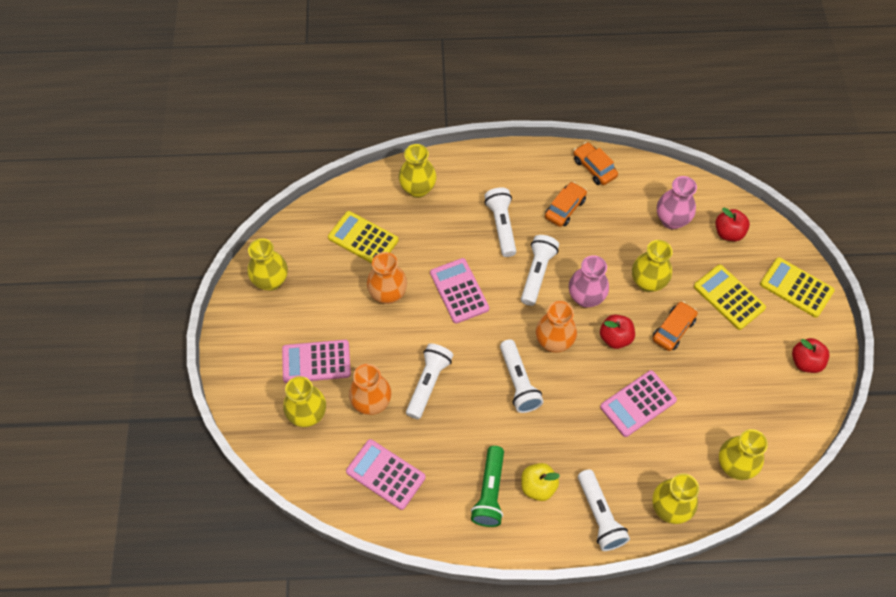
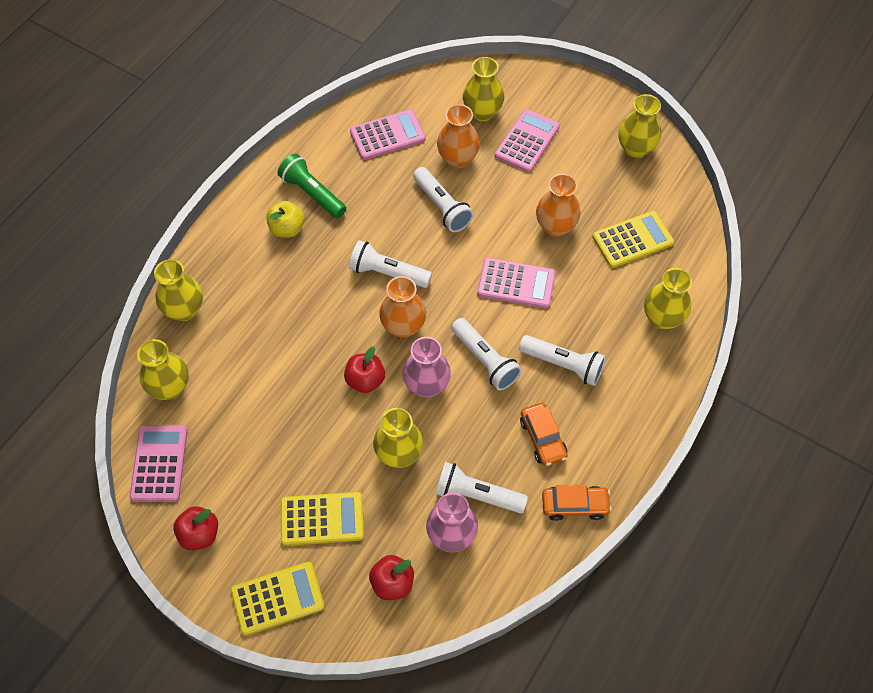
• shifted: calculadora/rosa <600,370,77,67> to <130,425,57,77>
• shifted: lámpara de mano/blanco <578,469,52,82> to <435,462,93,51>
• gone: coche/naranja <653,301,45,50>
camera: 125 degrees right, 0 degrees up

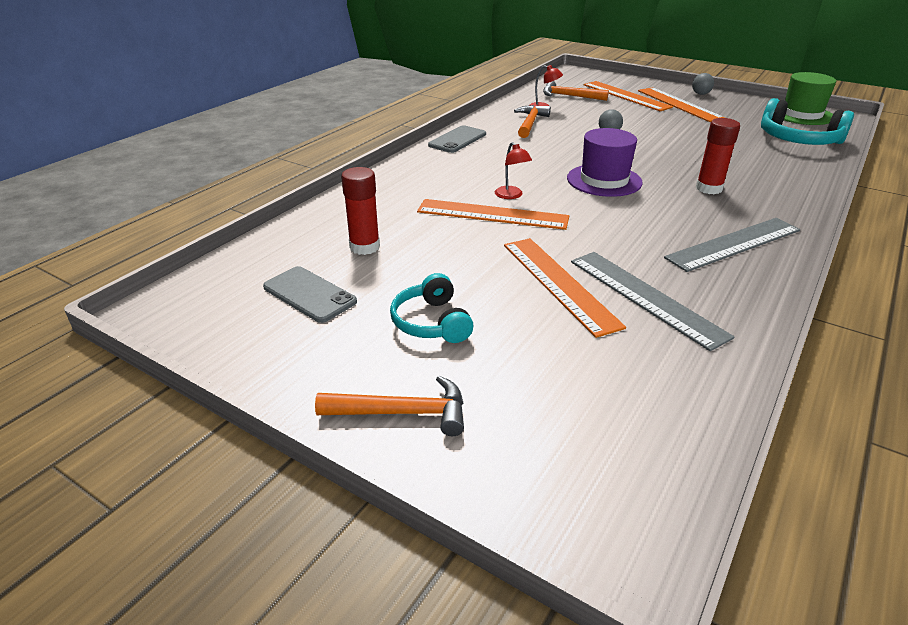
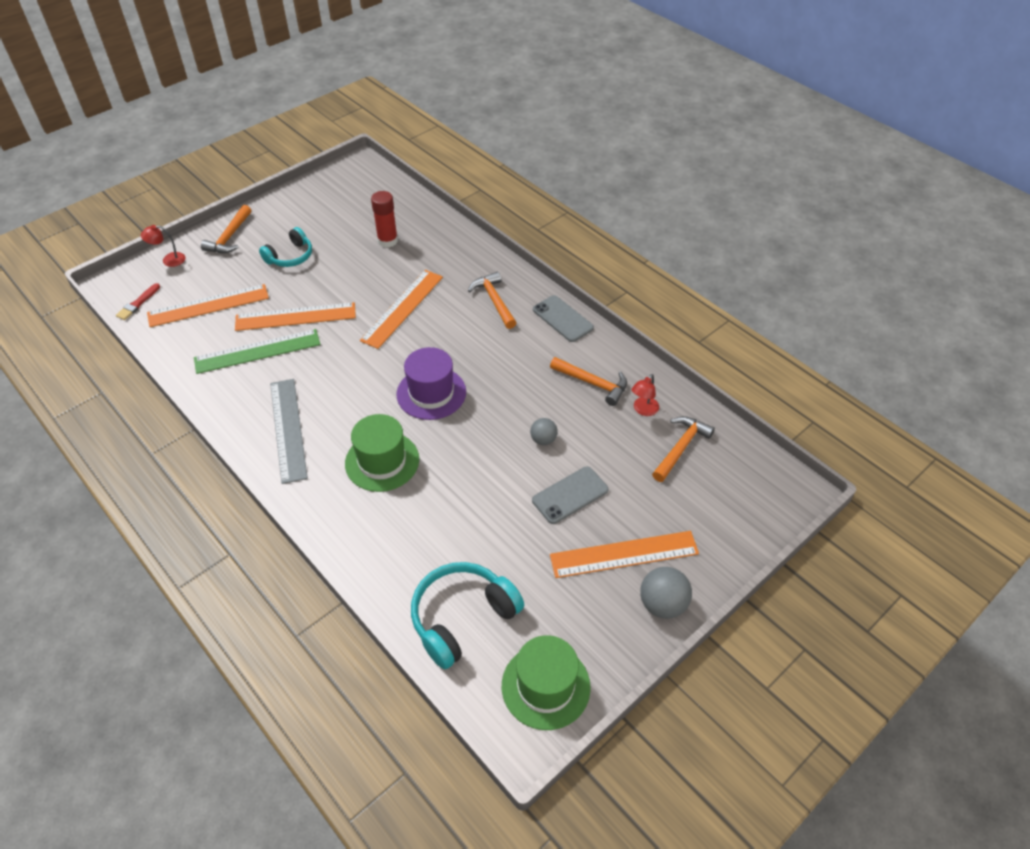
• new: pincel/rojo <116,283,44,37>
• shifted: lámpara/rojo <495,142,37,57> to <141,225,44,42>
• shifted: regla/naranja <584,81,89,30> to <147,284,122,43>
• repainted: regla/gris <571,252,164,99> to regla/verde <194,329,126,45>
• rotated: auriculares/turquesa <390,273,84,70> = <259,227,53,40> 135 degrees clockwise
• swapped: barra de pegamento/rojo <696,118,44,76> to sombrero/verde <345,414,74,78>
• new: martillo/naranja <468,272,48,57>
• shifted: móvil/gris <263,266,94,57> to <532,466,77,58>
• scaled: pelota/gris <692,73,22,22> = <640,567,52,52> x1.61
camera: 105 degrees right, 15 degrees up

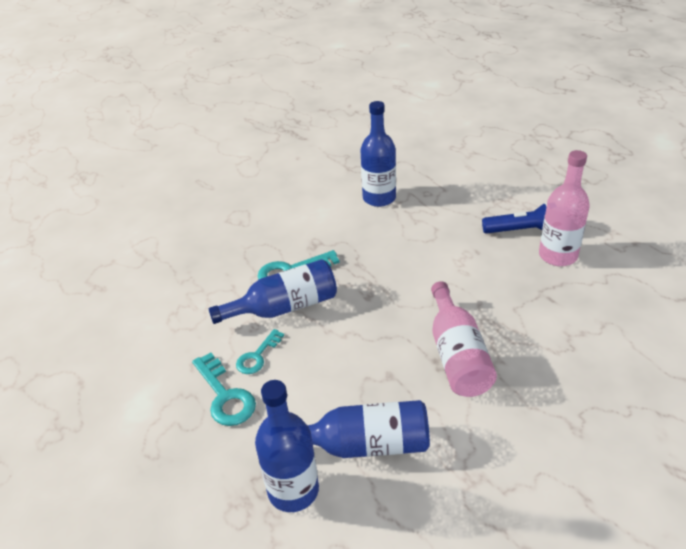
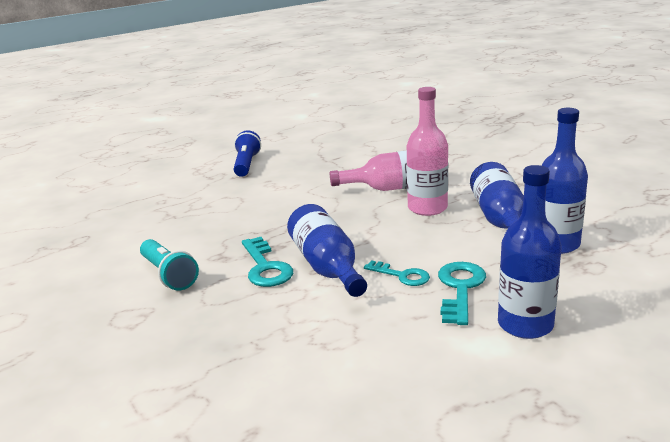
• new: lámpara de mano/turquesa <140,239,59,52>
• shifted: botella/rosa <539,150,51,116> to <407,87,41,129>
• rotated: llave/turquesa <192,352,64,74> = <438,262,48,63> 45 degrees counterclockwise
• shifted: botella/azul <361,101,35,106> to <498,165,64,174>
camera: 90 degrees left, 15 degrees down

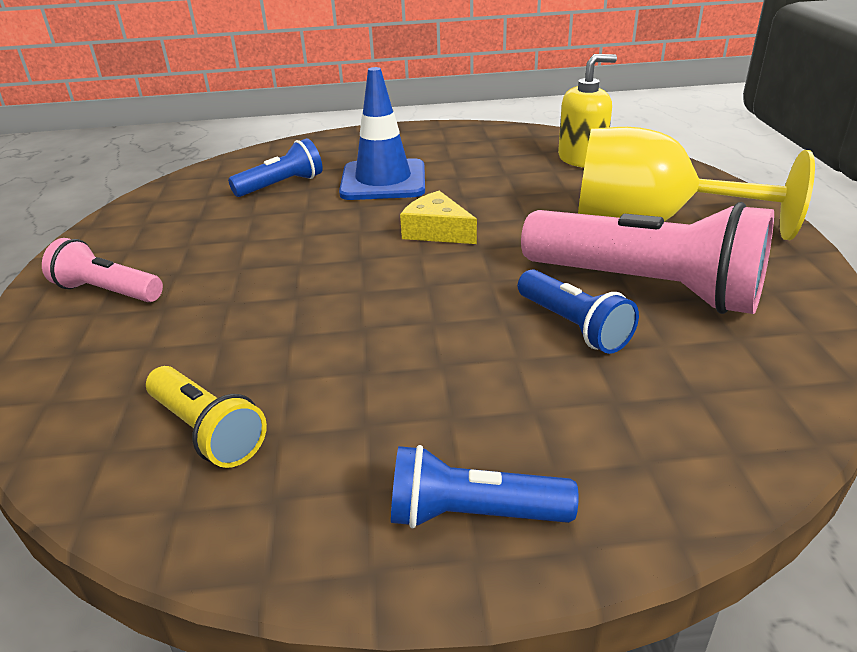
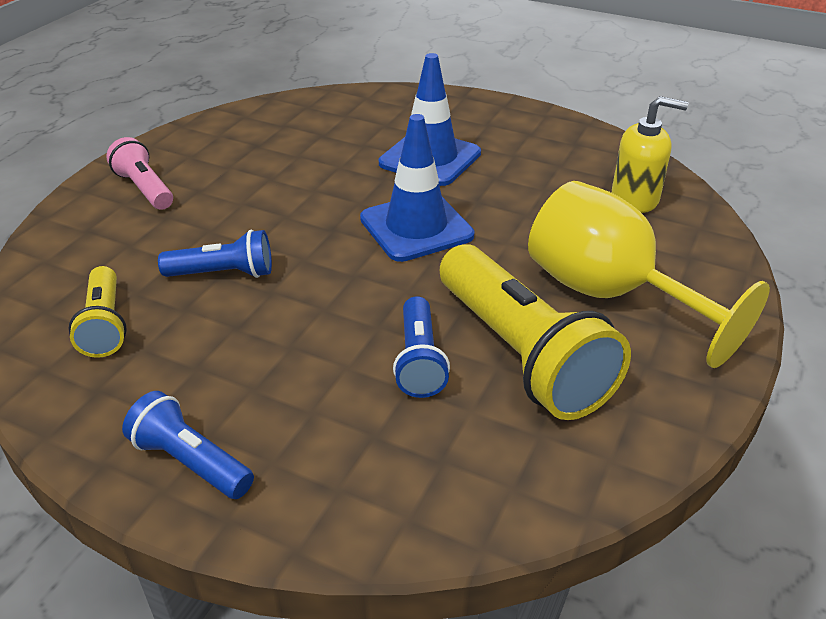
• shifted: lámpara de mano/azul <228,138,95,59> to <158,230,114,48>
• swapped: queso/amarillo <400,191,77,53> to cono de tráfico/azul <360,114,114,148>
• repainted: lámpara de mano/rosa <521,202,253,112> to lámpara de mano/amarillo <440,244,191,176>
camera: 30 degrees right, 5 degrees up

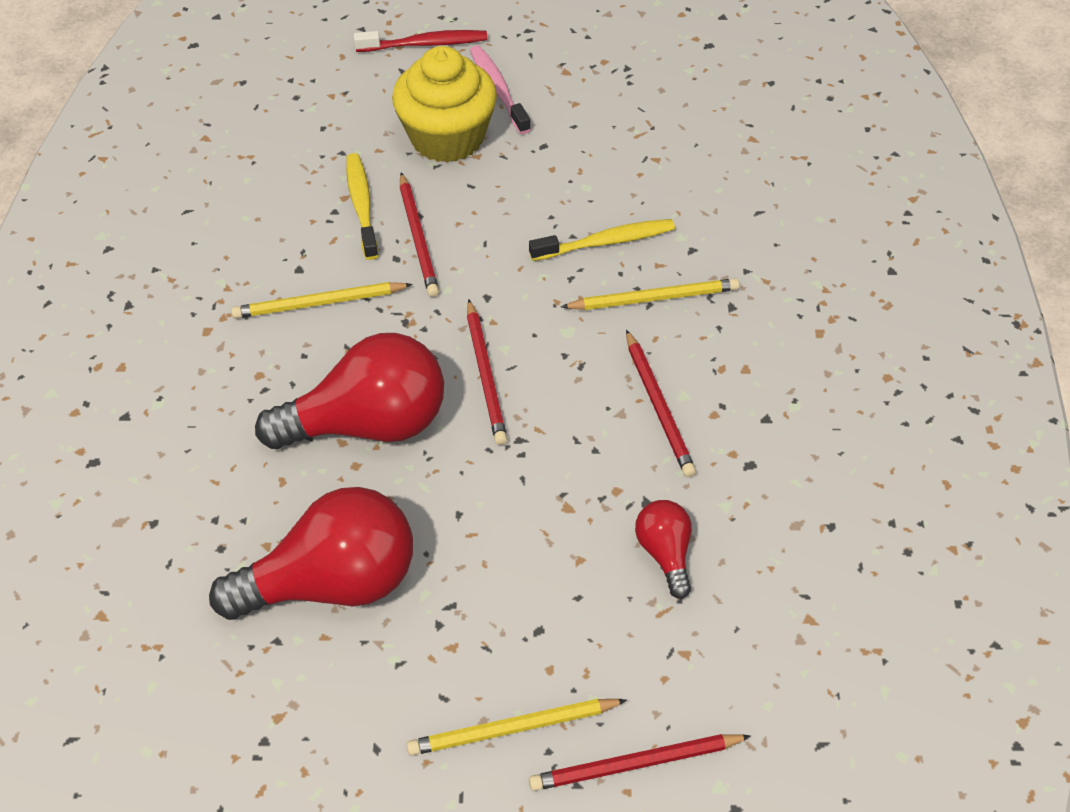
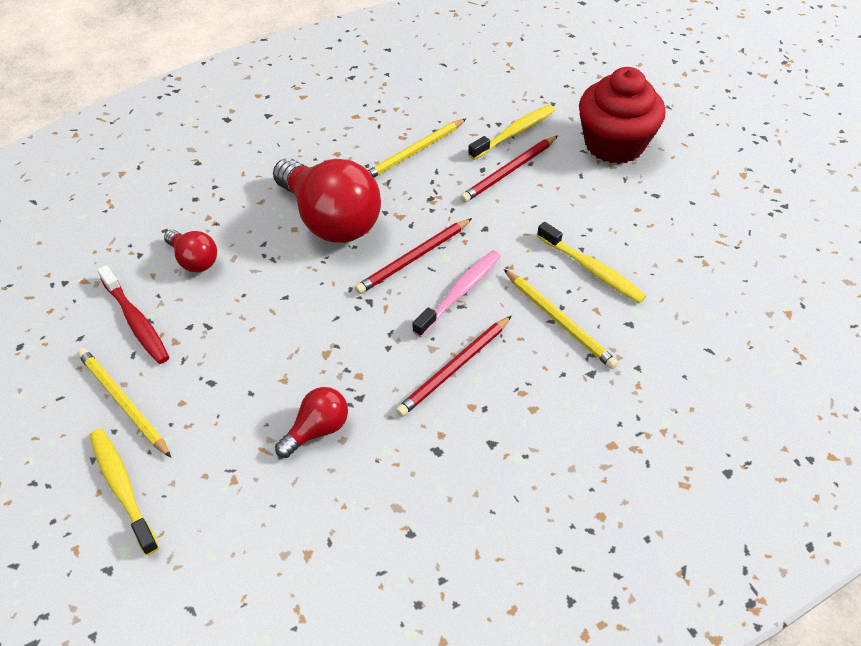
• swapped: lápiz/rojo <529,734,222,57> to cepillo de dientes/amarillo <89,429,70,126>
• shifted: cepillo de dientes/rojo <354,30,133,22> to <97,265,72,99>
• scaled: bombilla/rojo <209,487,204,133> = <164,230,53,42> x0.49
• rotated: lápiz/amarillo <231,282,182,36> = <368,119,98,59> 90 degrees counterclockwise
• shifted: cepillo de dientes/rosa <470,45,61,89> to <412,250,89,87>
• repainted: magdalena/amarillo <392,46,105,116> to magdalena/rojo <579,67,87,97>
camera: 60 degrees right, 0 degrees up

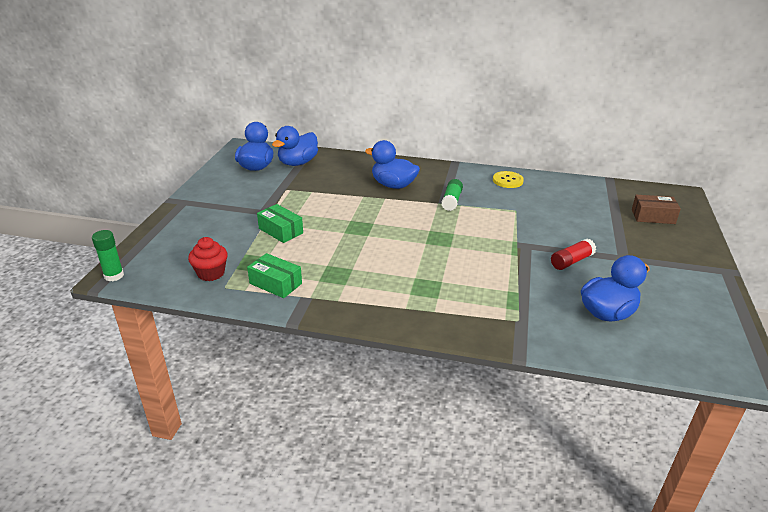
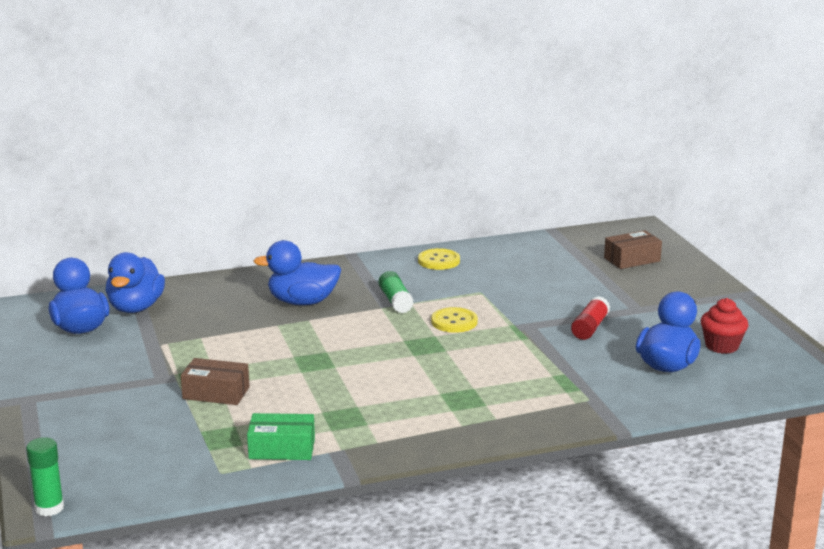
• repainted: caja/verde <257,204,46,39> to caja/marrón <181,358,69,47>
• new: botón/amarillo <431,307,47,26>
• shifted: magdalena/rojo <188,237,40,44> to <701,298,47,56>
camera: 30 degrees left, 10 degrees down

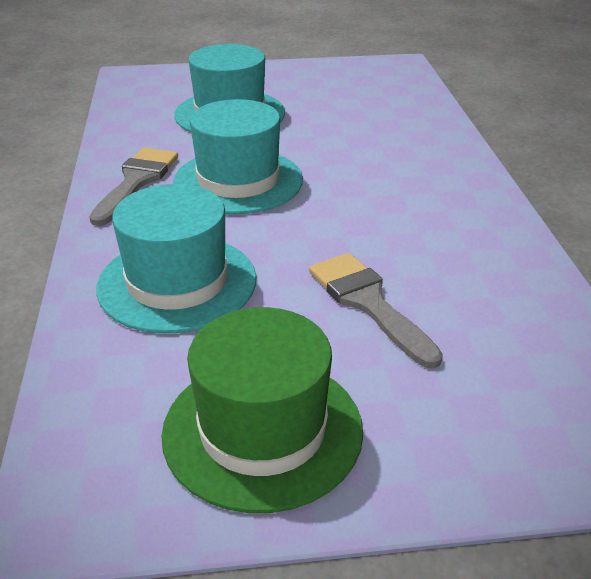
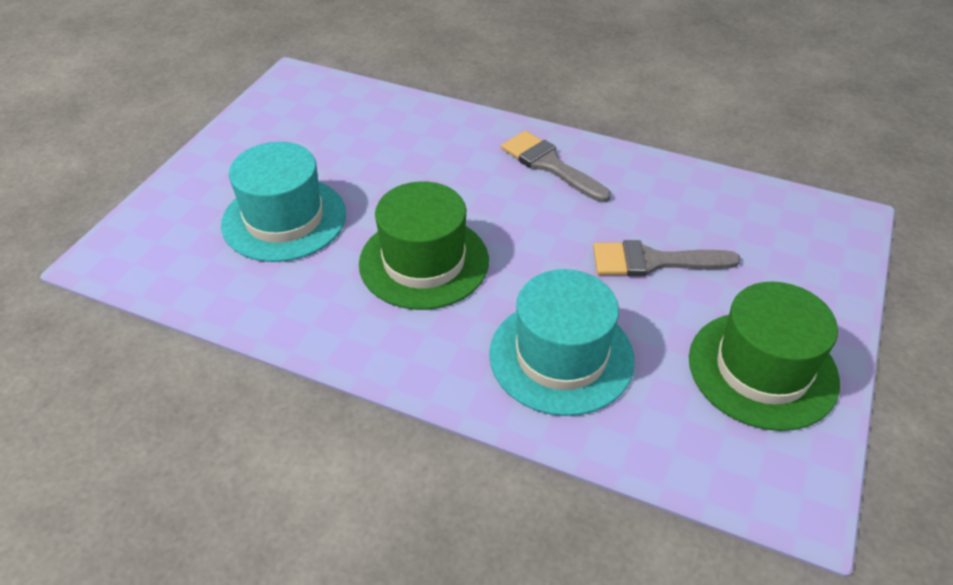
• repainted: sombrero/turquesa <173,99,130,115> to sombrero/verde <359,181,130,129>
• shifted: pincel/gris <89,147,89,79> to <501,131,110,71>
camera: 60 degrees left, 10 degrees up

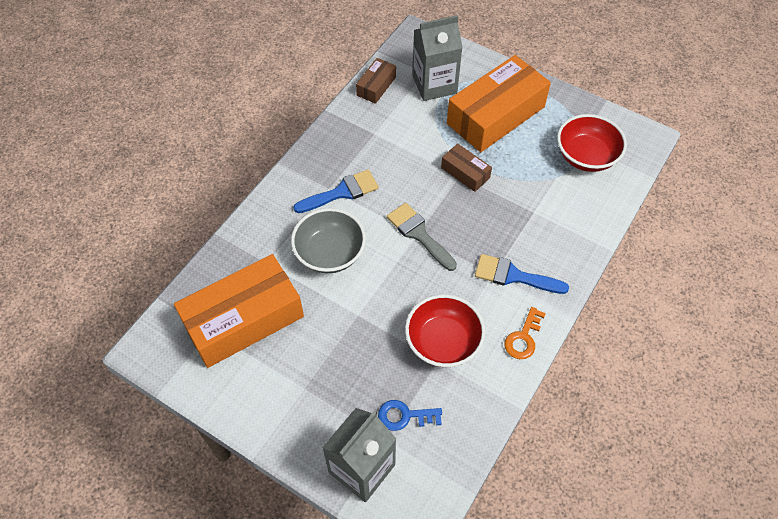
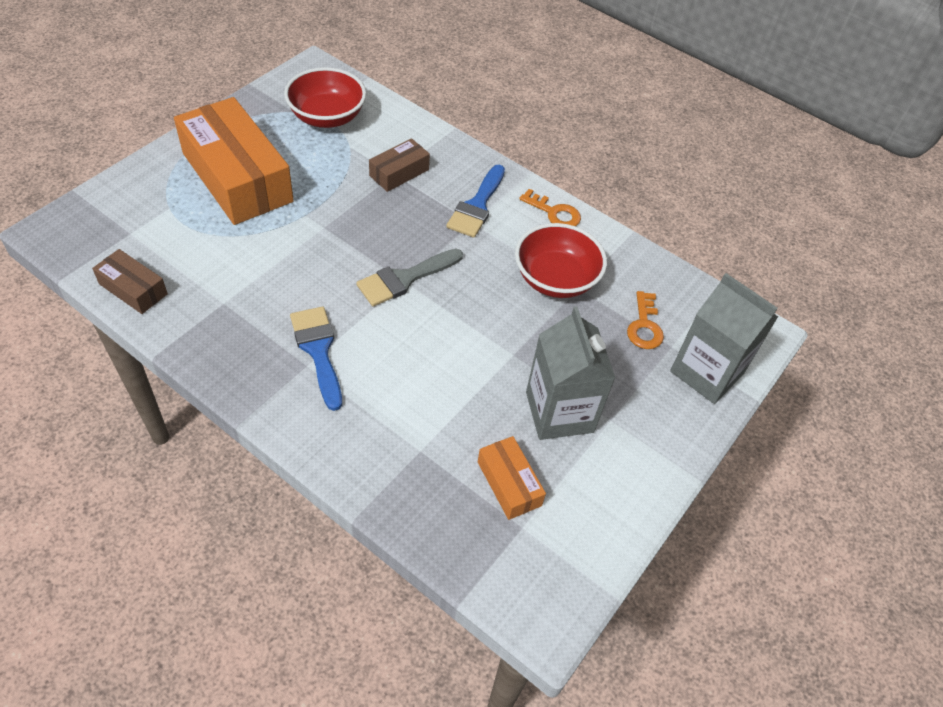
• shifted: caja/marrón <441,143,51,49> to <369,138,61,54>
• scaled: caja/naranja <174,254,130,114> = <478,436,68,84> x0.47
• shifted: cartón de leche/gris <412,15,51,86> to <526,306,90,134>
• repainted: llave/azul <378,400,64,31> to llave/naranja <627,291,37,58>
• gone: cuenco/gris <291,208,75,65>
camera: 90 degrees left, 5 degrees down

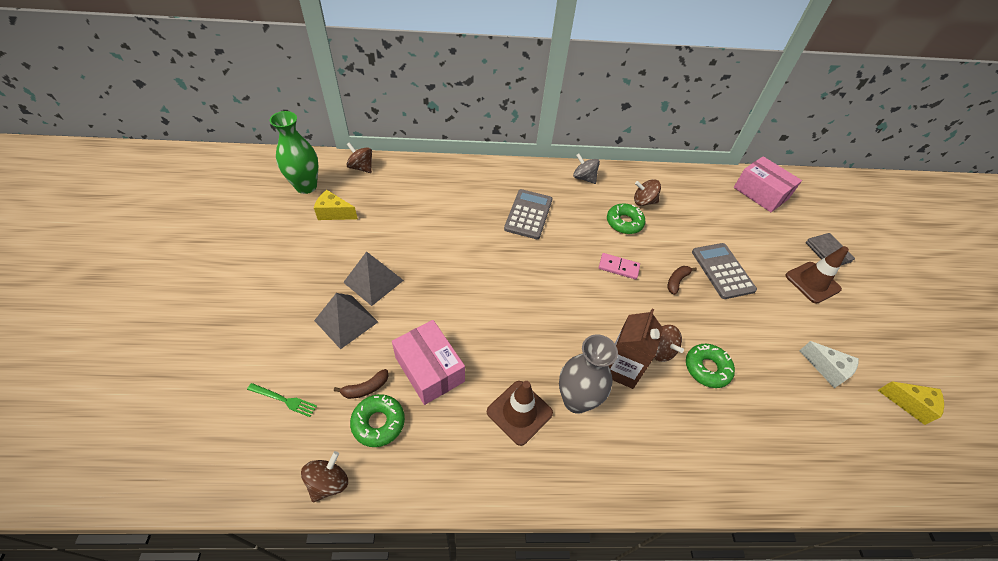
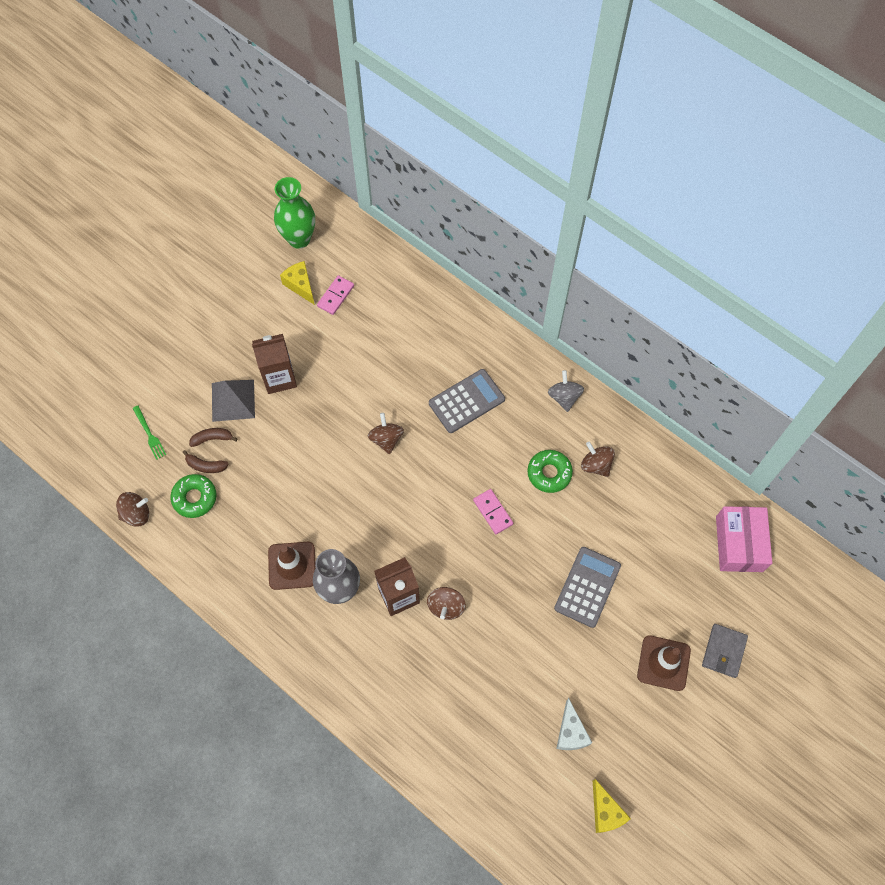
• shifted: plátano/marrón <668,266,29,29> to <189,428,49,19>
• swapped: pirámide/gris <343,251,61,55> to cartón de leche/marrón <252,334,45,60>
• new: ficha de dominó/rosa <317,275,37,40>
• shifted: peonza/marrón <347,142,25,31> to <367,413,37,41>
• gone: caja/rosa <392,320,73,85>
• gone: rosquilla/verde <686,344,49,44>
camera: 45 degrees right, 15 degrees up

